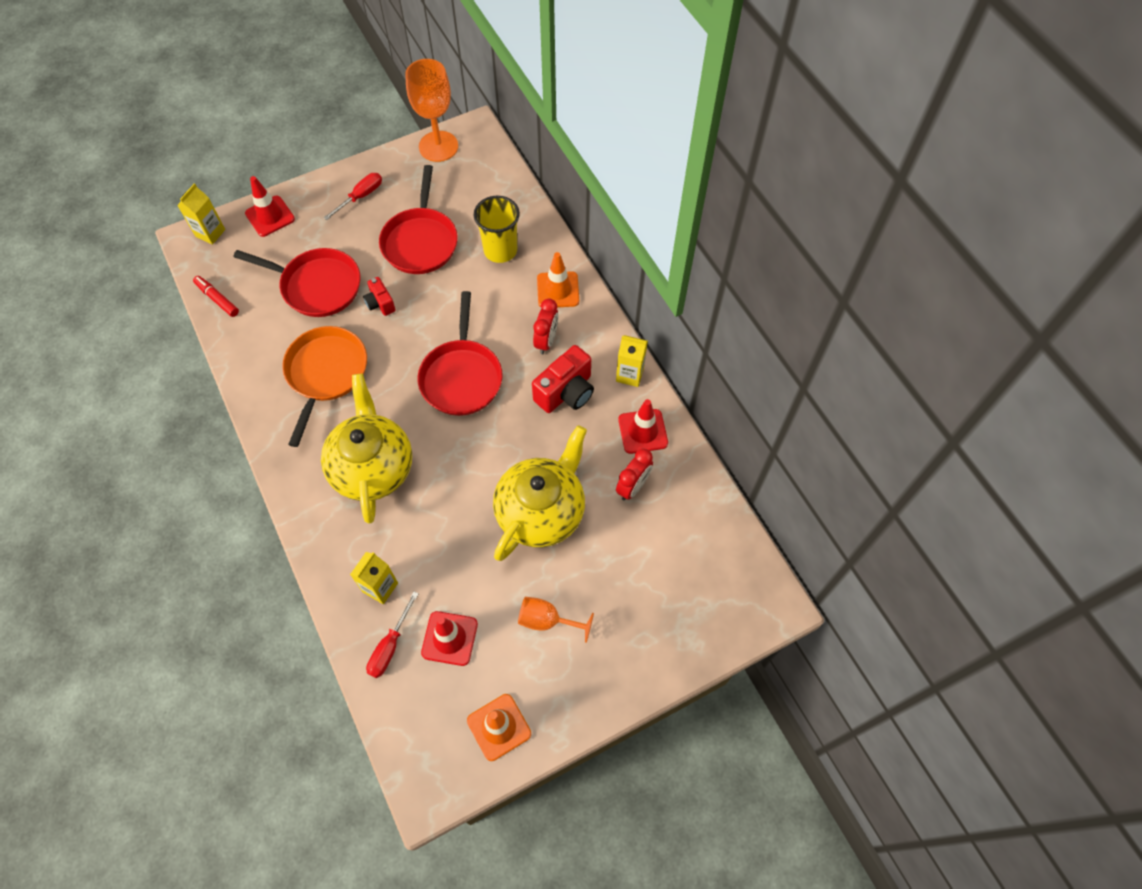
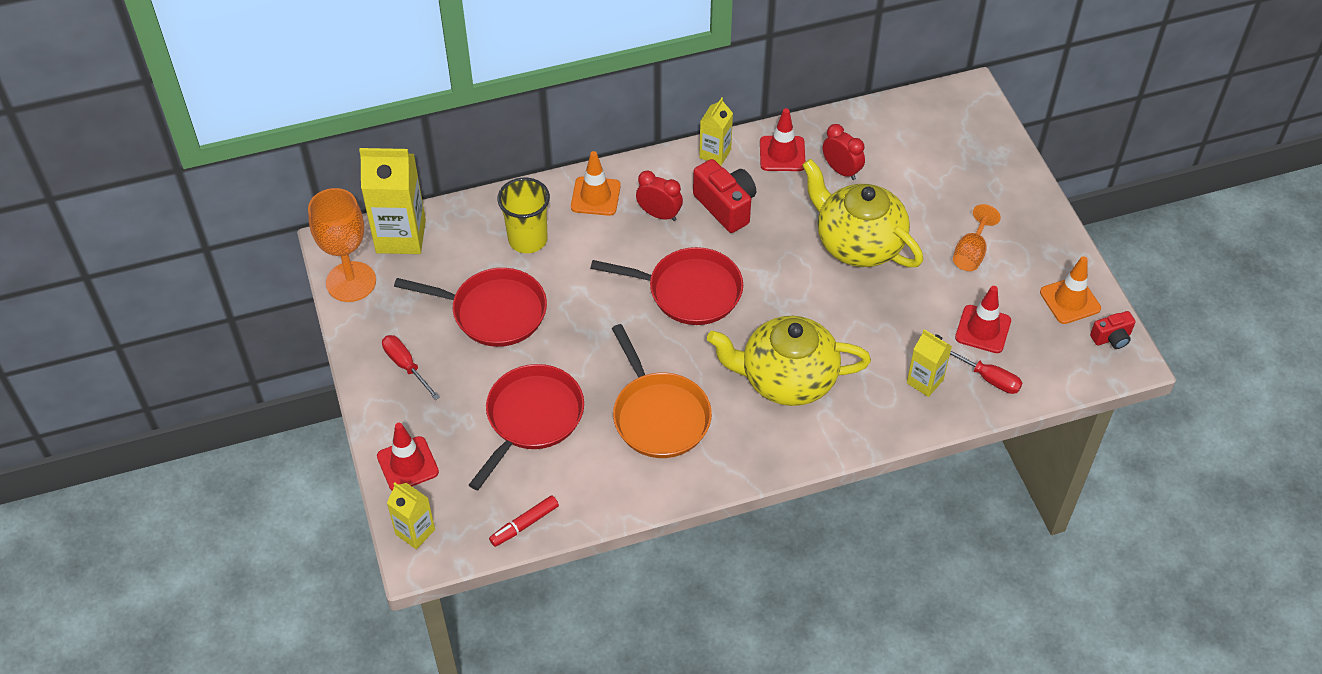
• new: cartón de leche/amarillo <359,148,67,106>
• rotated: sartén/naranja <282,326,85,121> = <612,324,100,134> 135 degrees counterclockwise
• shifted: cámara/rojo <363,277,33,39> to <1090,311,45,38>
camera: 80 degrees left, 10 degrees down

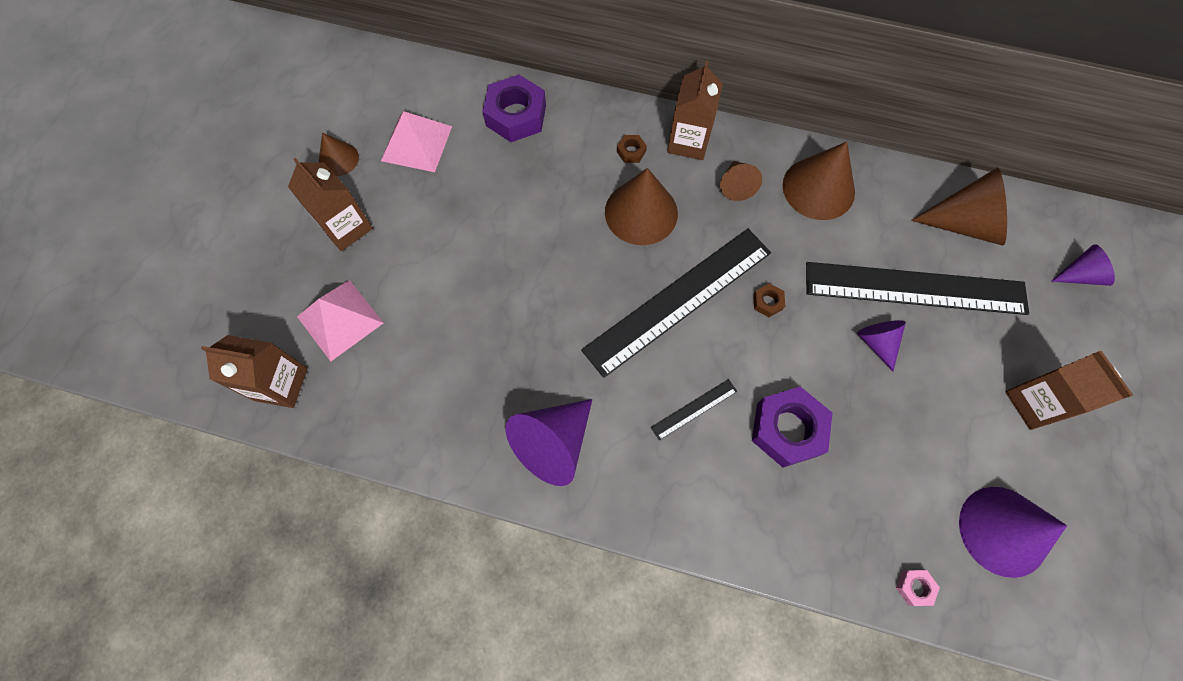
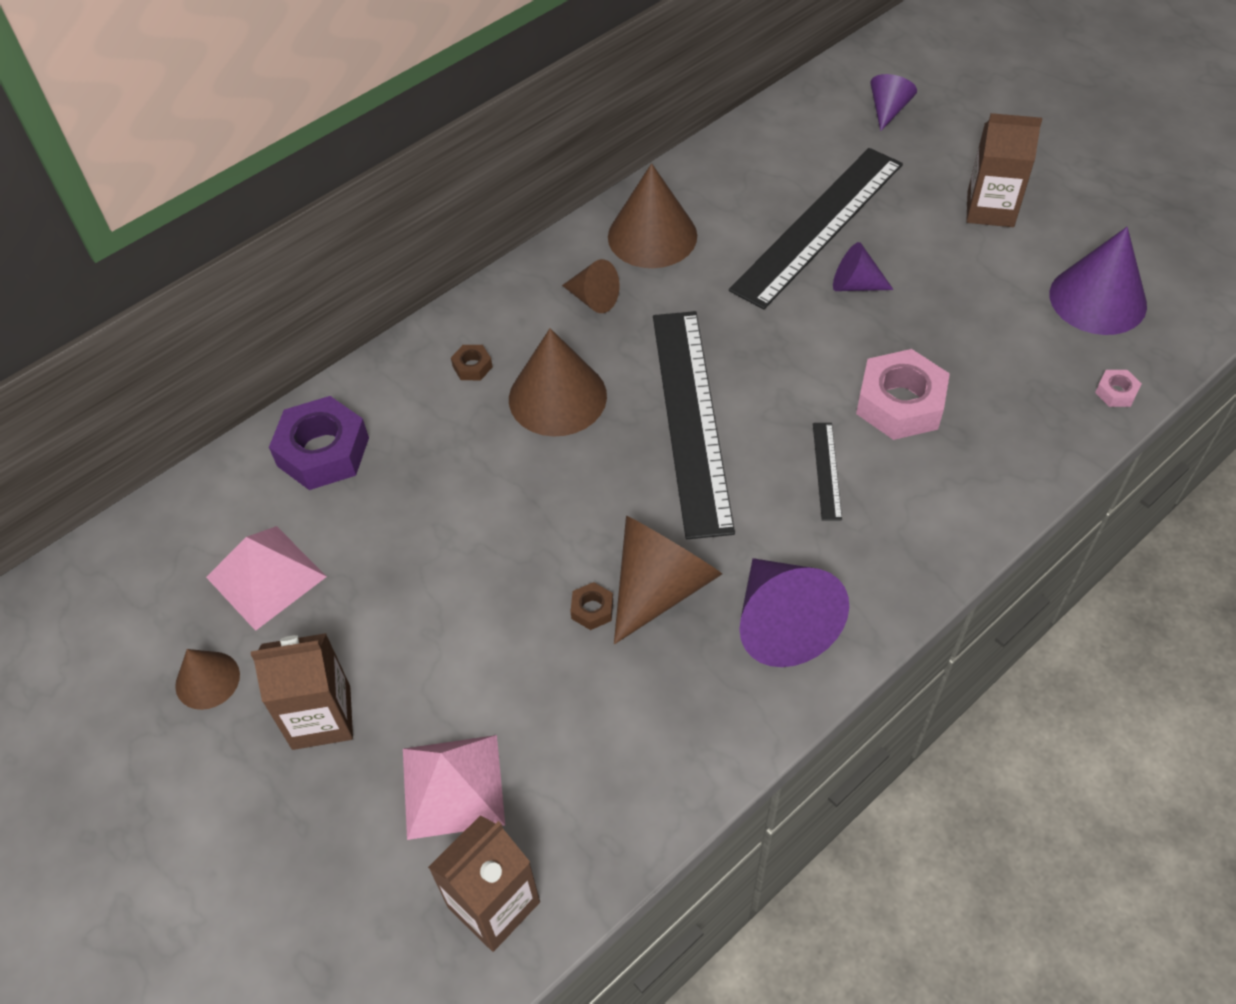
• shifted: tuerca/marrón <753,283,32,34> to <570,582,43,48>
• shifted: cono/marrón <911,168,96,78> to <614,516,108,128>
• repainted: tuerca/morado <752,386,80,82> to tuerca/rosa <856,349,94,91>
• gone: cartón de leche/marrón <667,61,56,99>
camera: 55 degrees left, 15 degrees down

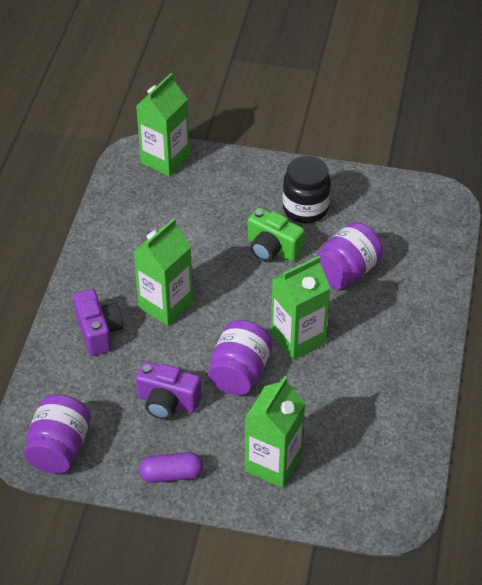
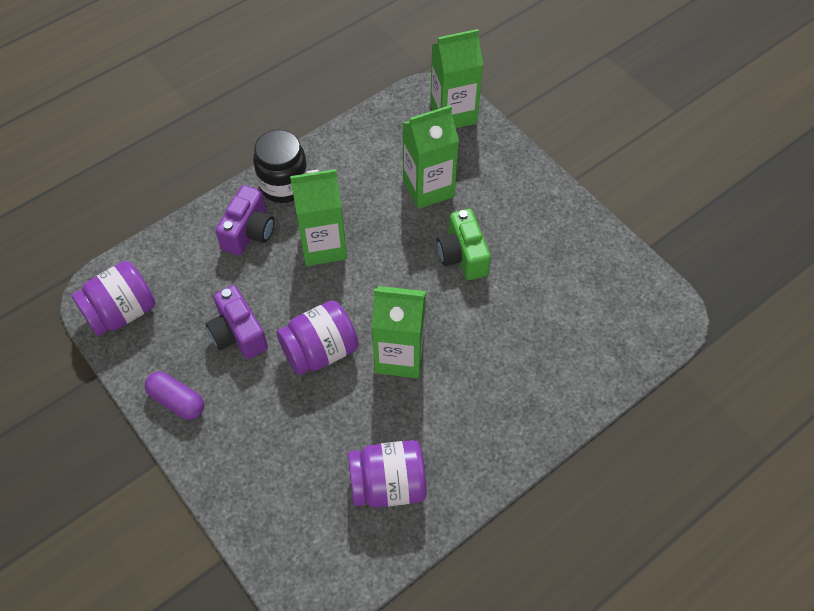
• shifted: tarro/negro <283,156,48,67> to <253,130,55,73>
• shifted: tarro/morado <315,222,68,67> to <348,440,79,68>
• shifted: cartón de leche/verde <245,376,60,112> to <402,105,57,104>
camera: 40 degrees right, 10 degrees up

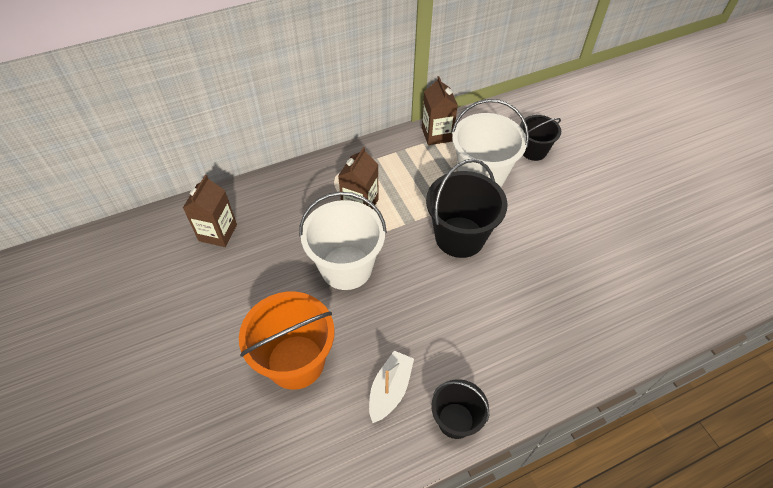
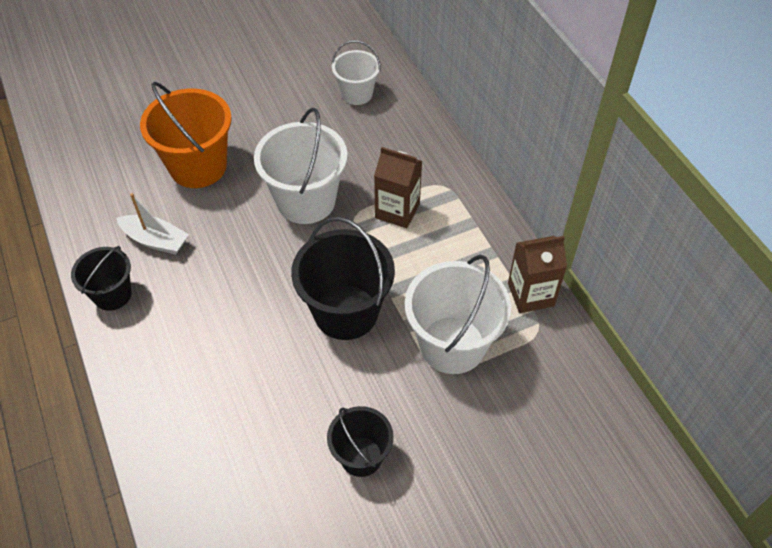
• shifted: balde/negro <520,115,41,46> to <327,406,66,71>
• swapped: cartón de leche/marrón <183,175,54,72> to balde/blanco <332,40,49,65>
camera: 90 degrees right, 0 degrees up

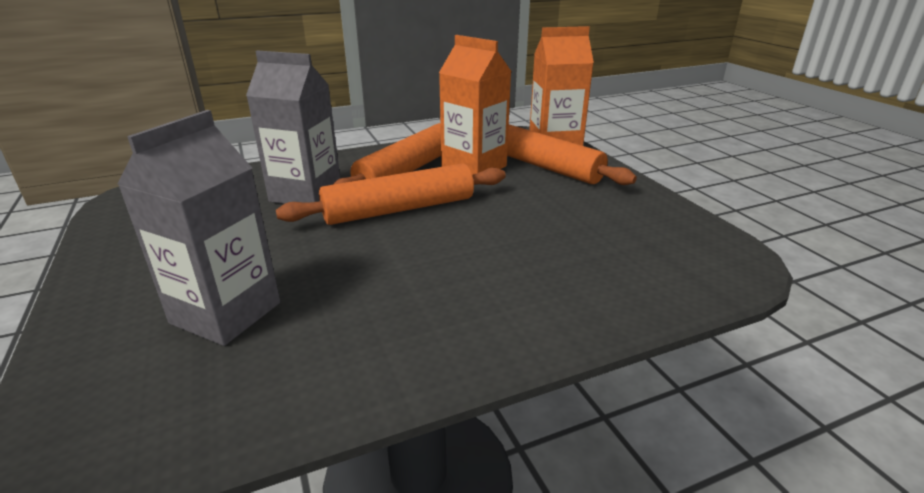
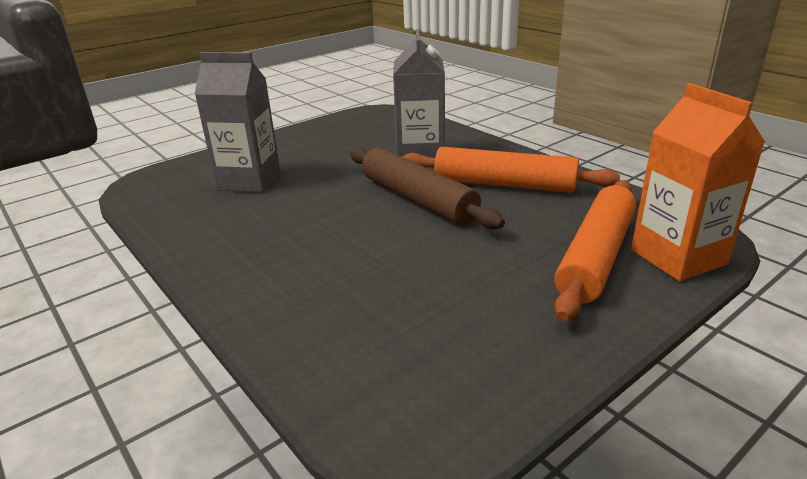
• repainted: rodillo/naranja <276,163,230,62> to rodillo/marrón <350,147,155,82>
• gone: cartón de leche/naranja <439,35,73,140>
camera: 75 degrees right, 0 degrees up

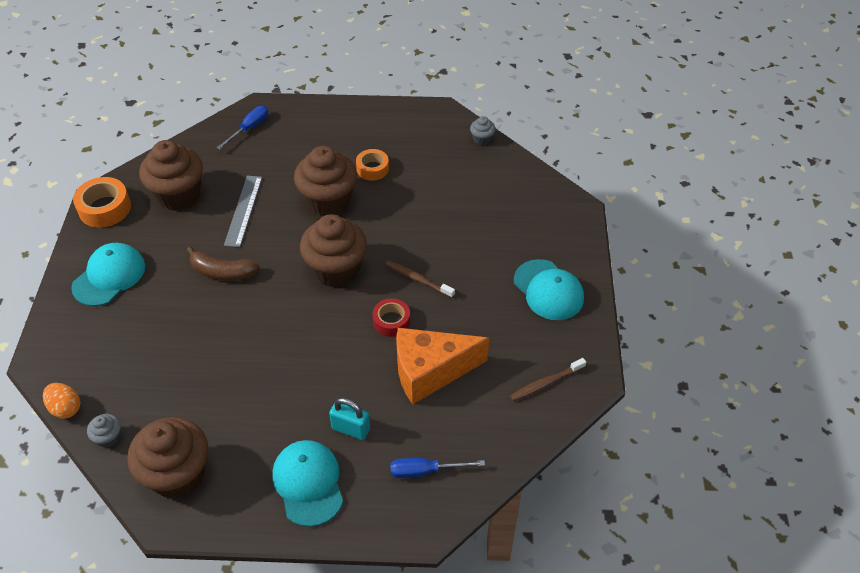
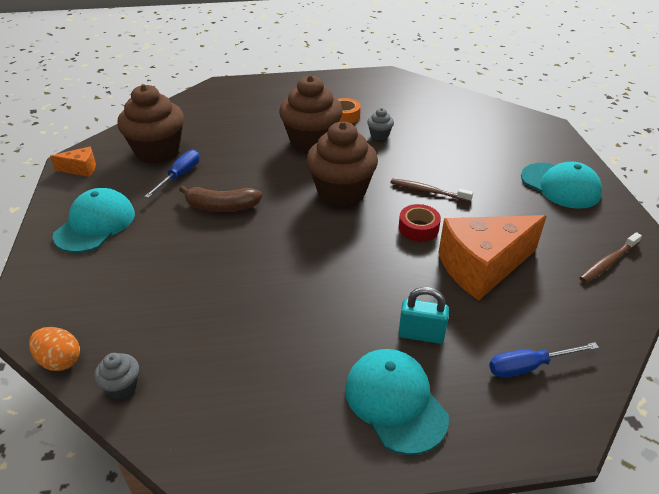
• swapped: cinta adhesiva/naranja <73,177,58,51> to queso/naranja <50,147,46,30>
• shifted: destornillador/azul <216,106,52,44> to <144,150,56,48>
• shifted: magdalena/gris <470,116,25,29> to <367,108,27,32>
• gone: magdalena/marrón <127,417,81,81>
• gone: regla/gris <224,176,38,71>
camera: 10 degrees left, 10 degrees down

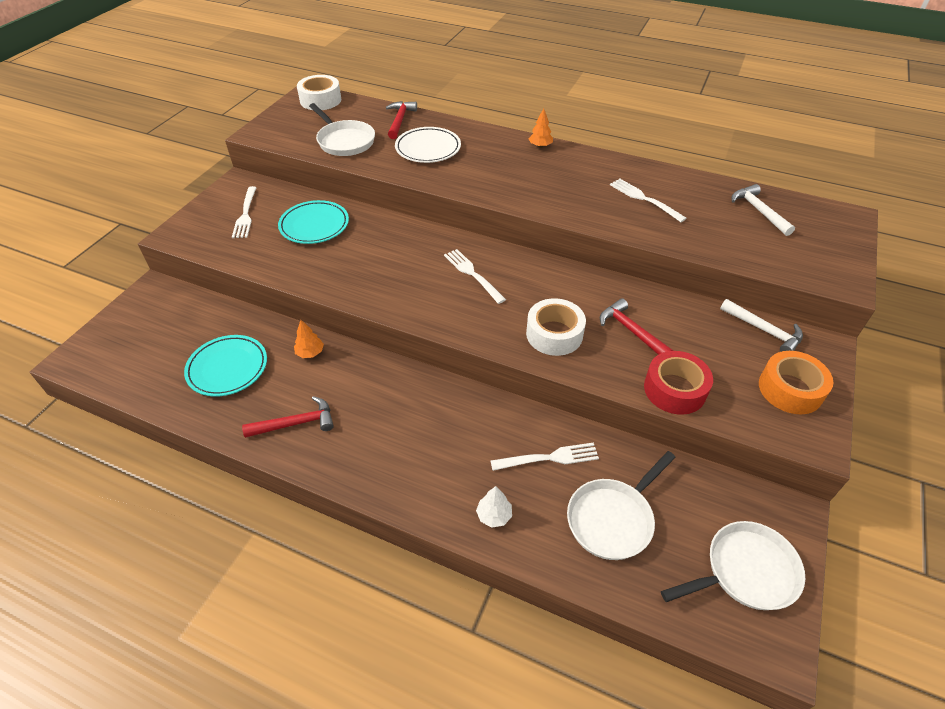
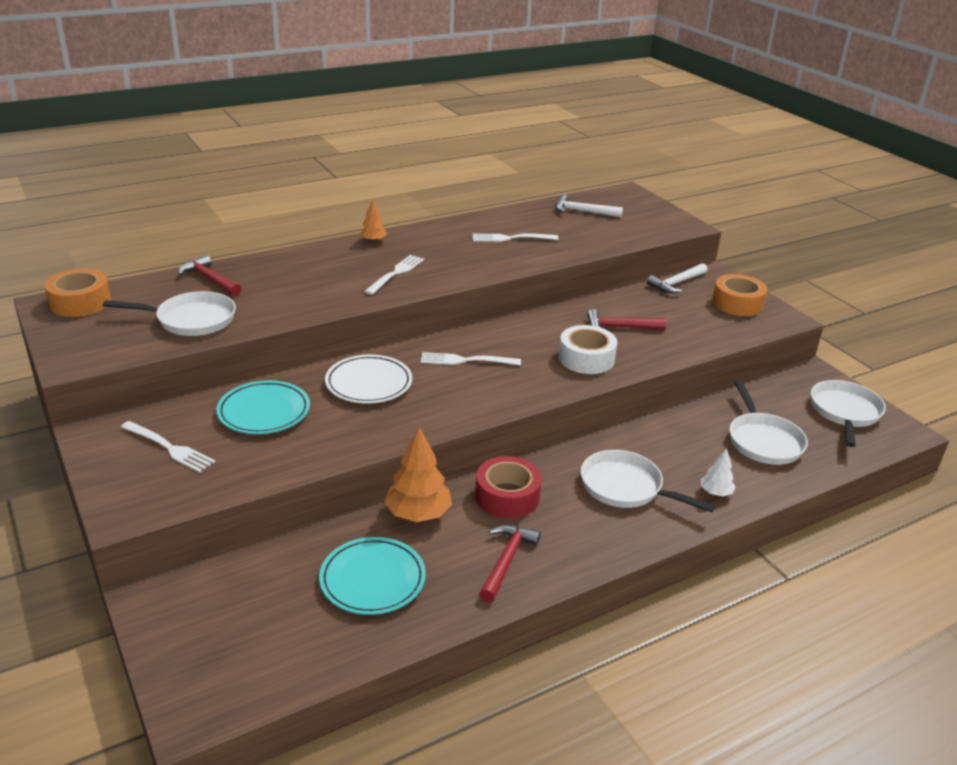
• repainted: cinta adhesiva/blanco <297,75,44,35> to cinta adhesiva/naranja <45,269,66,48>
• shifted: plato/blanco <395,127,66,36> to <325,355,87,48>
• shifted: tenedor/blanco <491,442,108,29> to <364,255,60,40>
• scaled: árbol/naranja <294,320,30,38> = <384,427,68,95> x1.83
• shifted: cinta adhesiva/rojo <644,351,69,64> to <475,456,67,63>
• new: sartén/blanco <581,450,134,62>
• rotated: martillo/blanco <720,299,83,53> = <647,263,60,30> 150 degrees clockwise
camera: 55 degrees left, 15 degrees down

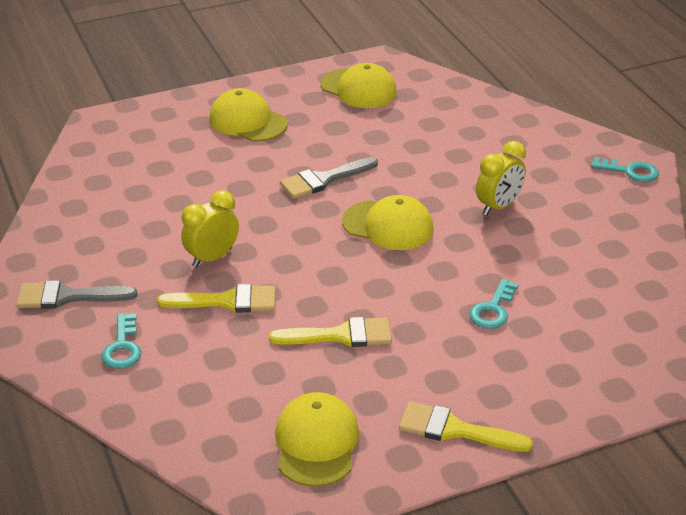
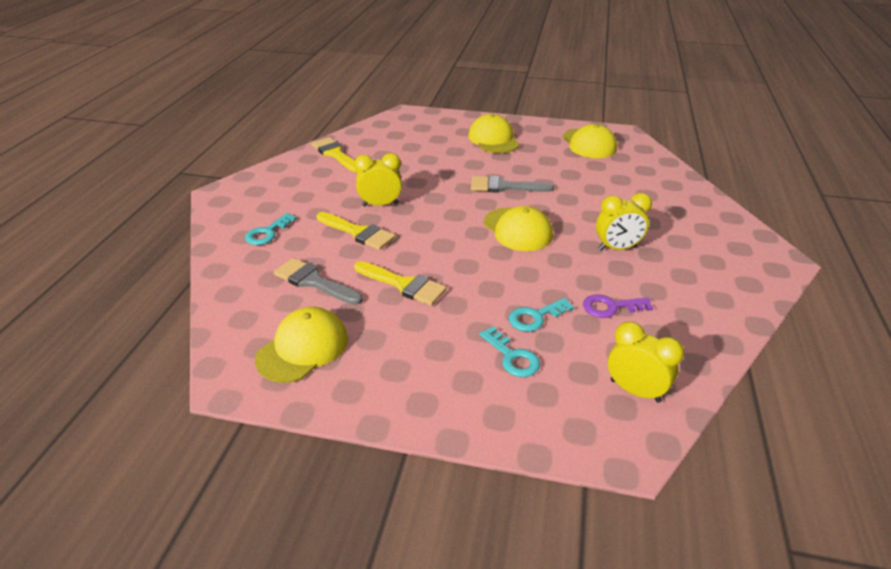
• shifted: pincel/gris <17,280,120,29> to <274,258,89,47>
• shifted: pincel/amarillo <399,401,134,51> to <311,137,45,35>
• shifted: llave/turquesa <591,157,68,25> to <479,326,61,51>
• new: llave/morado <583,294,70,24>
• new: despertador/amarillo <608,322,76,81>
camera: 35 degrees right, 0 degrees up

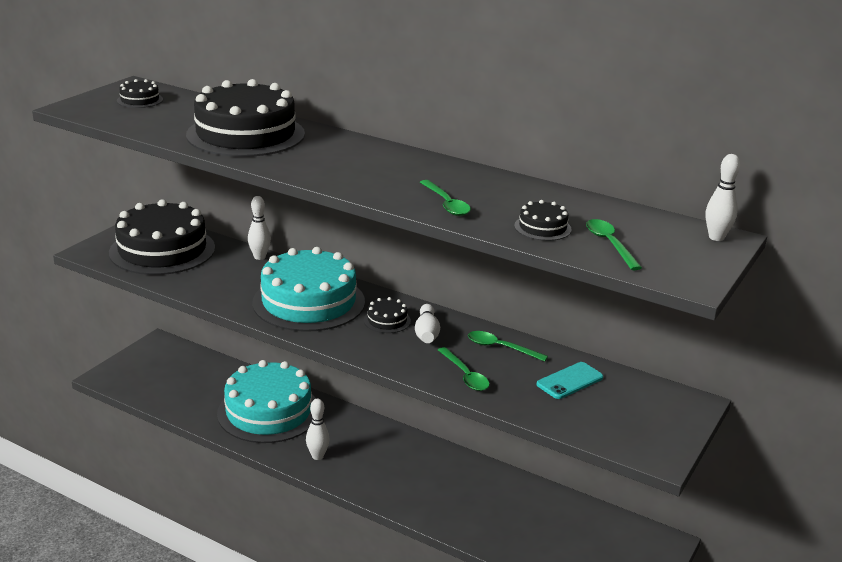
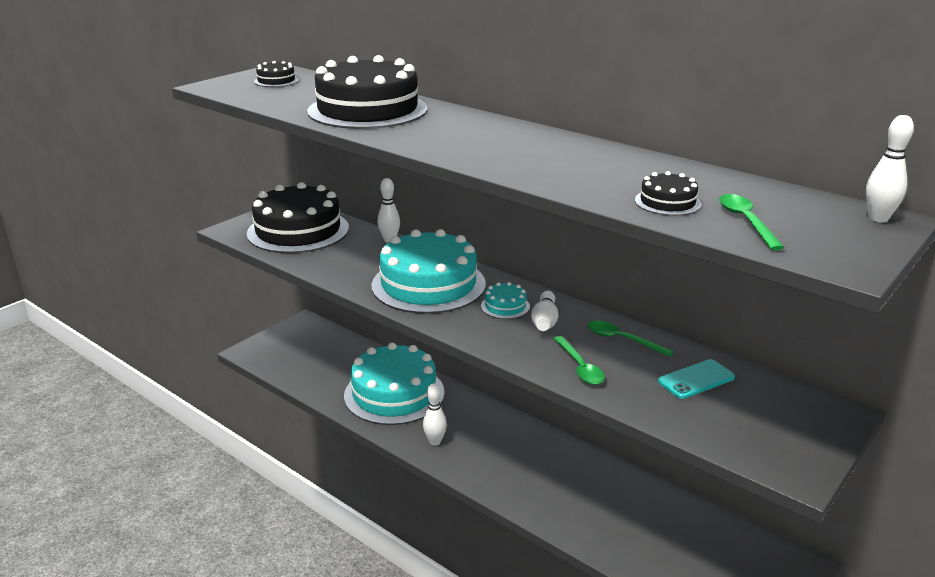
• repainted: tarta/negro <364,297,47,36> to tarta/turquesa <481,282,49,37>
• gone: cuchara/verde <420,180,51,36>
camera: 10 degrees right, 0 degrees up

